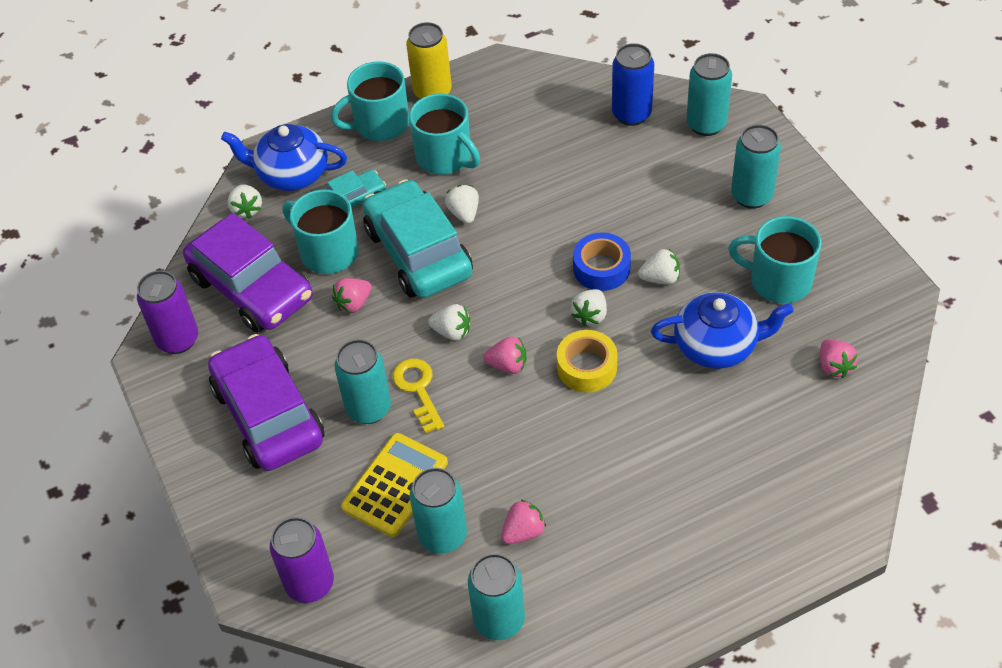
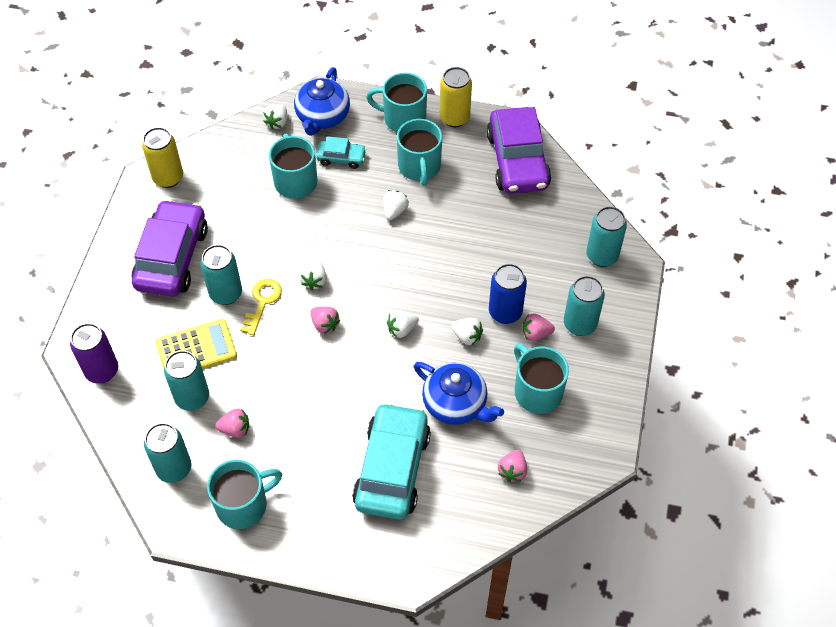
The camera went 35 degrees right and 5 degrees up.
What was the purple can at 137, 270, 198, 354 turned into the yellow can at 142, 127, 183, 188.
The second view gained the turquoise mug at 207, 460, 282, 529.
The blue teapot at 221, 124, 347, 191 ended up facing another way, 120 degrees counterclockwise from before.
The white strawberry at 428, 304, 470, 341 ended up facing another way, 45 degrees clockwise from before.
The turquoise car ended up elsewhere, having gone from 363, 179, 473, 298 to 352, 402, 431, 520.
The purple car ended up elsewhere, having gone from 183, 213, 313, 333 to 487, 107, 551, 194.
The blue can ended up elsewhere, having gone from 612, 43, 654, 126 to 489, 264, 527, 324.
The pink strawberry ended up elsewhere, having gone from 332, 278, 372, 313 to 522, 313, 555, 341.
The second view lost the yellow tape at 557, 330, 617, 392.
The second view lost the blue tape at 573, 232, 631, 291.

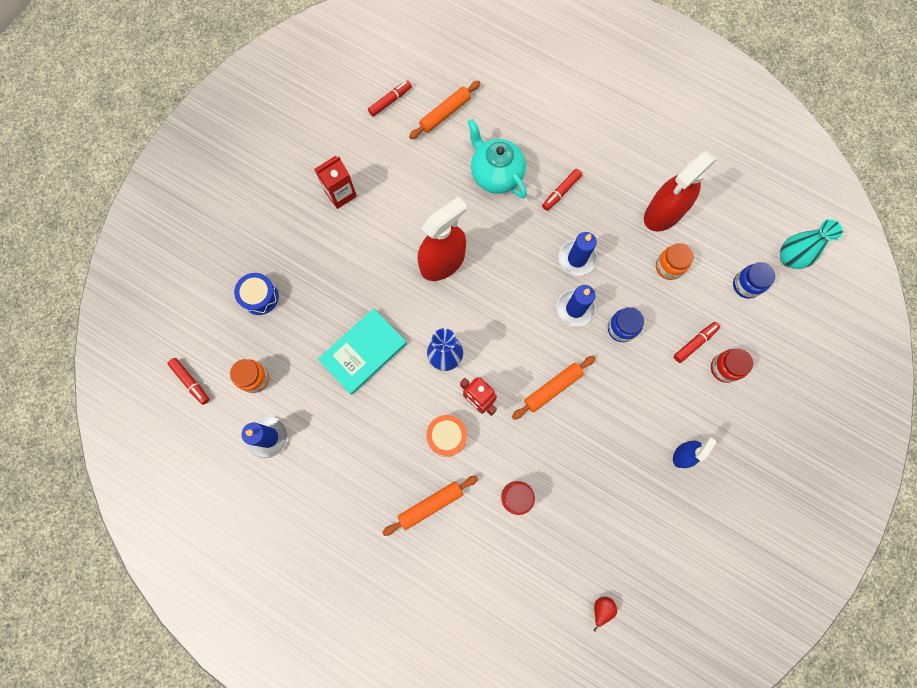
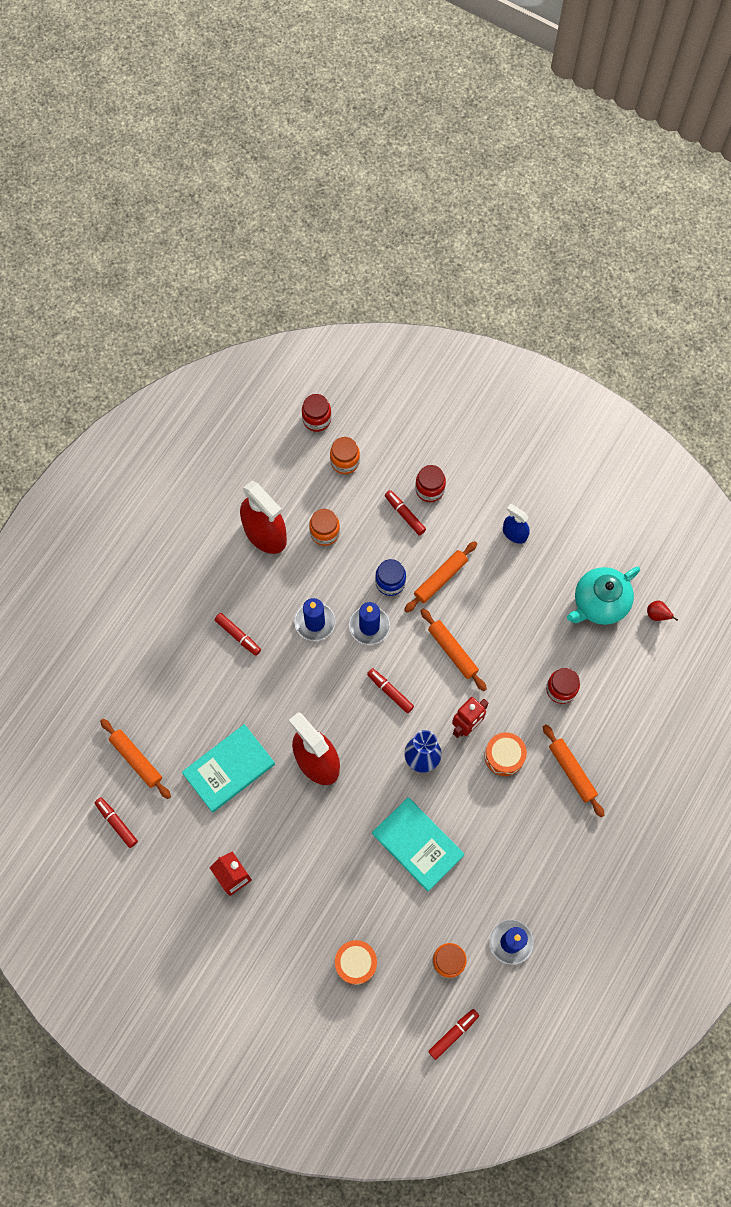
The camera went 90 degrees left and 5 degrees down.
The second view gained the turquoise book at 182, 724, 275, 813.
Where the turquoise vase stood at 780, 219, 844, 269, the red jar came to stand at 302, 394, 332, 432.
What was the blue jar at 733, 262, 775, 299 turned into the orange jar at 330, 437, 360, 474.
What was the blue drum at 234, 273, 279, 315 turned into the orange drum at 335, 940, 377, 985.
The second view gained the red marker at 367, 668, 414, 713.
The second view gained the orange rolling pin at 404, 541, 477, 613.
The turquoise teapot ended up elsewhere, having gone from 468, 119, 527, 198 to 567, 566, 640, 625.

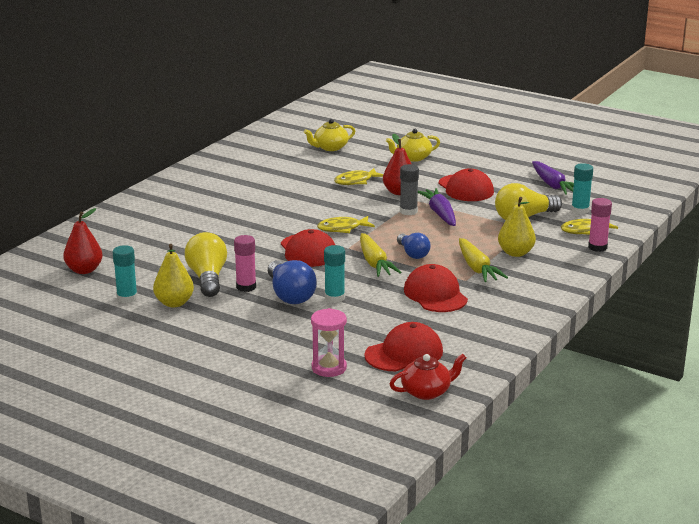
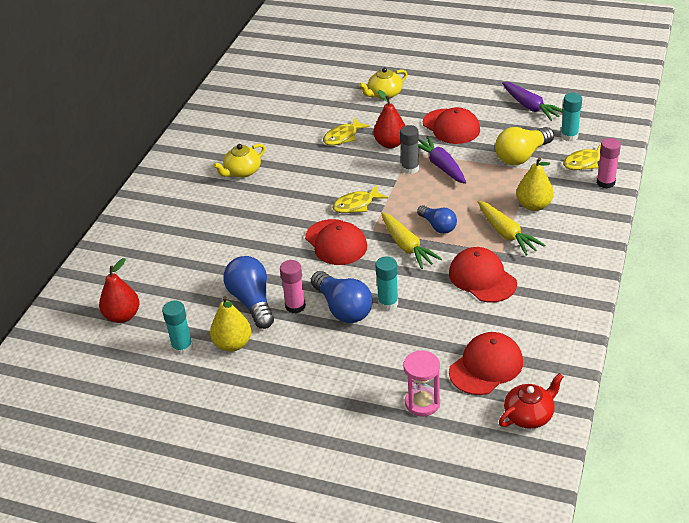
The camera went 10 degrees left and 15 degrees up.
The yellow teapot ended up elsewhere, having gone from 304, 119, 355, 151 to 213, 144, 265, 178.
What was the yellow light bulb at 185, 232, 227, 297 turned into the blue light bulb at 224, 256, 274, 329.

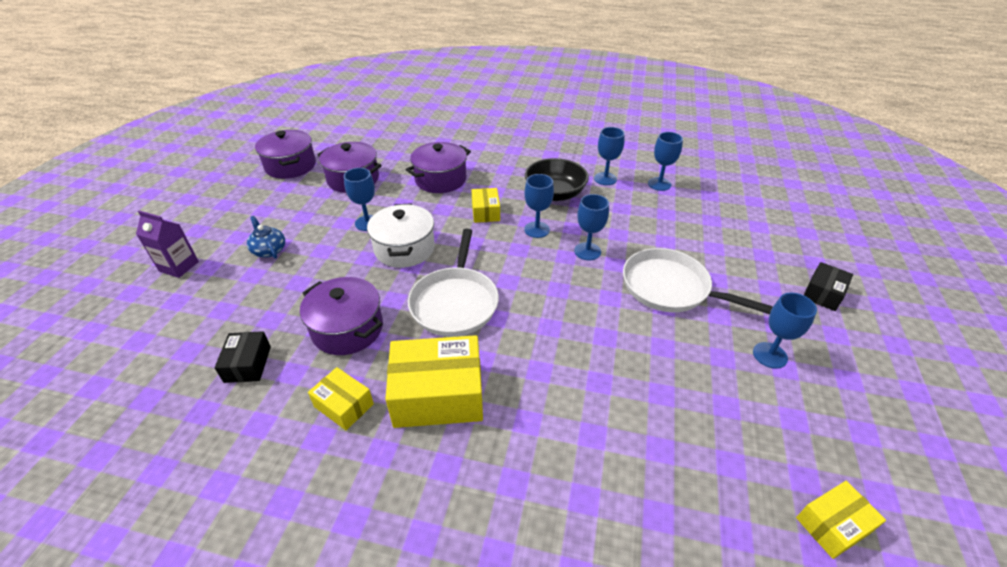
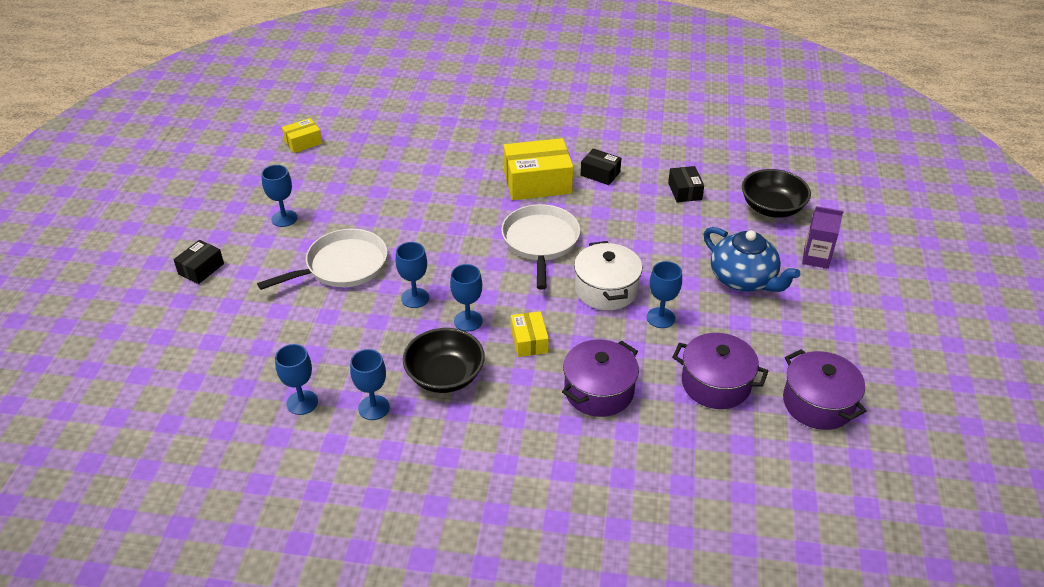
The camera went 175 degrees right and 0 degrees up.
The white pan at 623, 248, 773, 314 ended up facing another way, 60 degrees counterclockwise from before.
What was the yellow box at 308, 367, 374, 430 turned into the black box at 581, 148, 621, 185.
The size of the blue teapot at 247, 216, 285, 259 changed by a factor of 1.86.
The second view gained the black bowl at 742, 169, 811, 218.
The second view lost the purple pot at 300, 277, 383, 355.

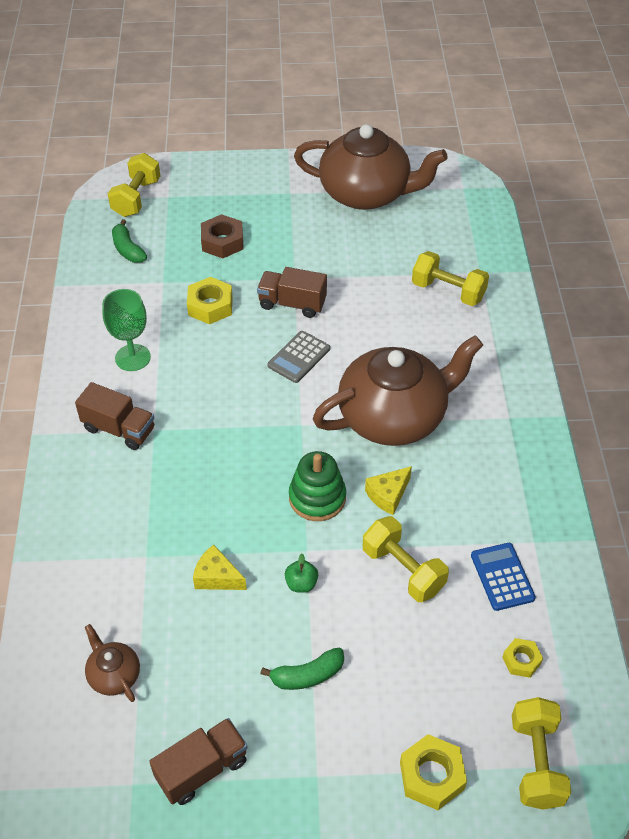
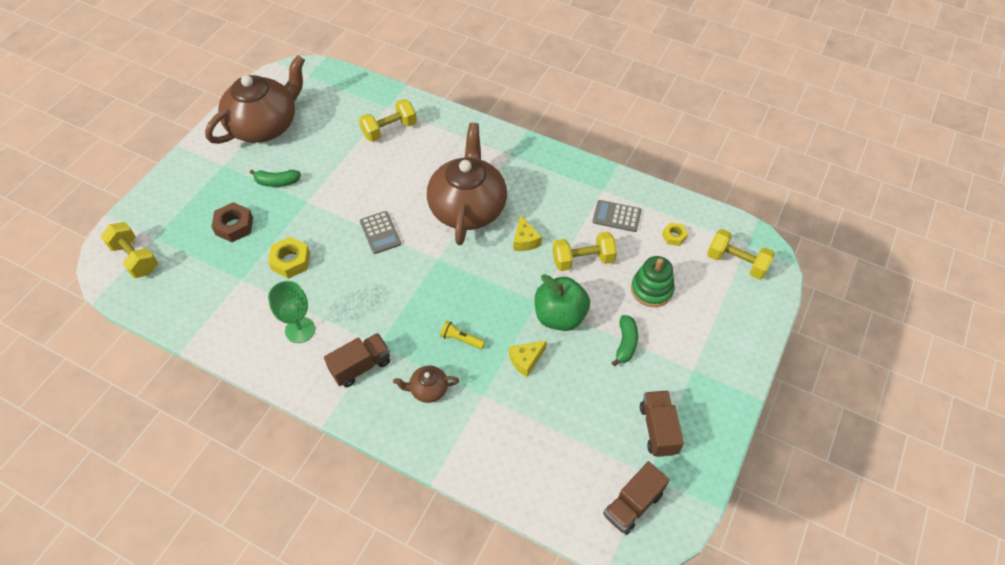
The camera went 60 degrees left and 5 degrees up.
The green banana ended up elsewhere, having gone from 112, 219, 147, 263 to 250, 169, 301, 187.
The brown teapot ended up elsewhere, having gone from 85, 624, 140, 702 to 393, 366, 459, 403.
The second view gained the yellow flashlight at 440, 321, 485, 349.
The size of the green apple at 285, 554, 318, 593 changed by a factor of 2.29.
What was the blue calculator at 471, 543, 536, 611 turned into the grey calculator at 592, 200, 641, 232.
The brown truck ended up elsewhere, having gone from 257, 267, 327, 318 to 603, 461, 670, 535.
The green stacking toy ended up elsewhere, having gone from 289, 451, 346, 521 to 631, 256, 675, 307.
The second view lost the yellow nut at 400, 734, 467, 810.

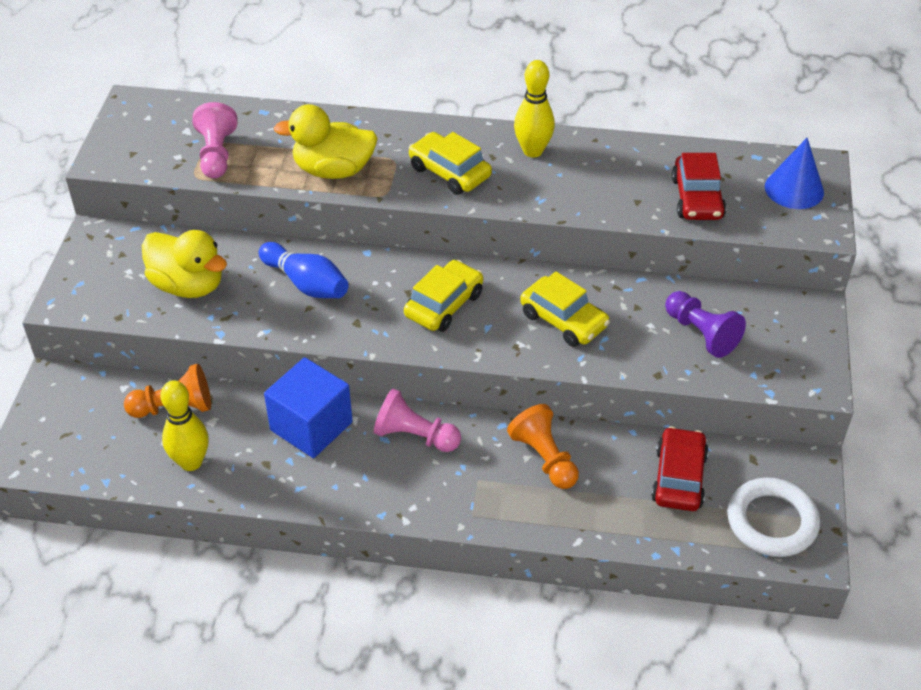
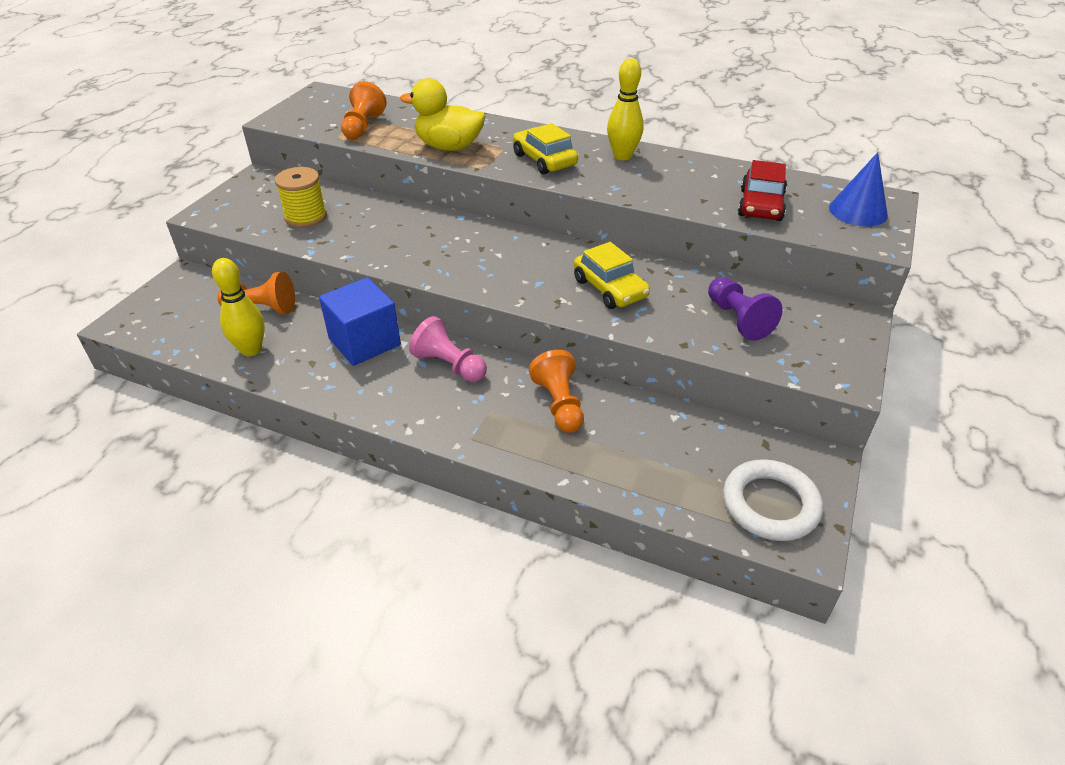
The camera went 15 degrees right and 5 degrees down.
Where the yellow duck stood at 142, 230, 227, 298, the yellow spool came to stand at 275, 167, 327, 228.
What was the pink pawn at 192, 102, 237, 179 turned into the orange pawn at 341, 81, 387, 139.
The second view lost the blue bowling pin at 259, 242, 348, 298.
The second view lost the yellow car at 404, 260, 483, 332.
The second view lost the red car at 651, 427, 709, 511.

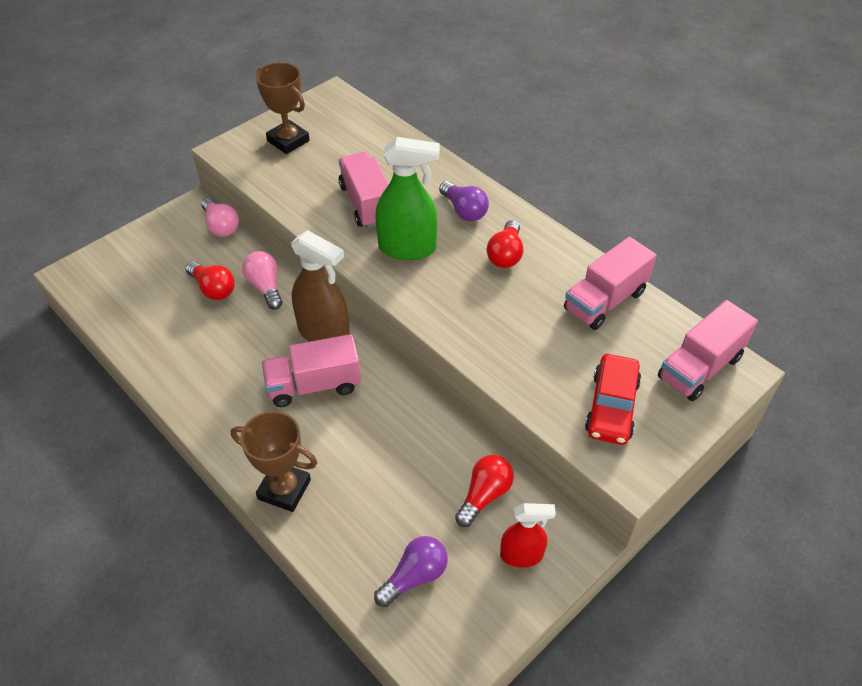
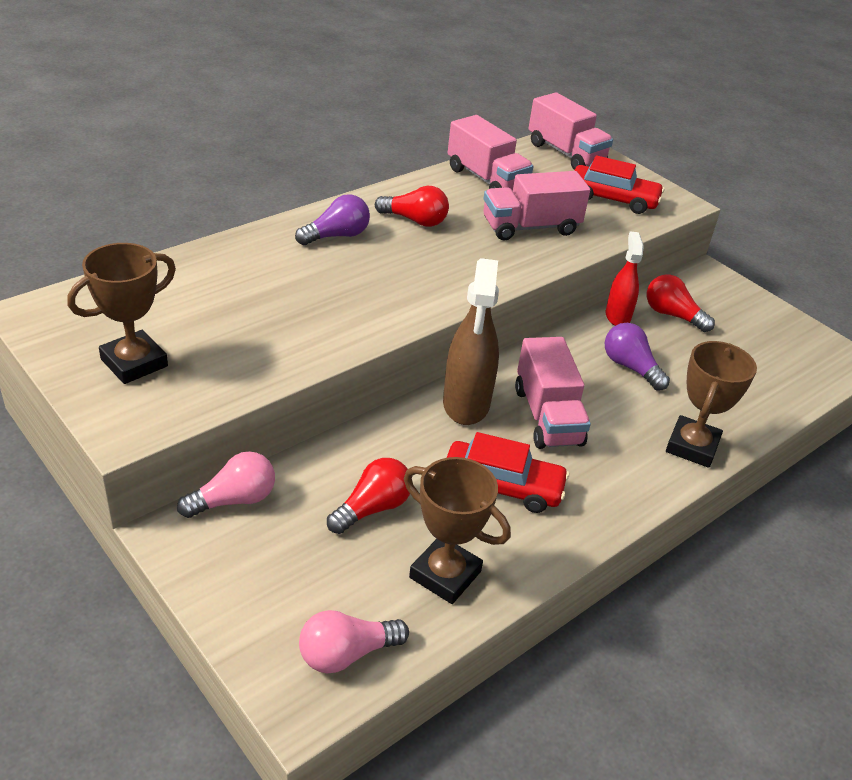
The camera went 90 degrees left and 10 degrees down.
The pink light bulb ended up elsewhere, having gone from 242, 251, 282, 310 to 299, 610, 409, 673.
The second view gained the brown trophy at 404, 457, 511, 604.
The brown spray bottle at 291, 230, 350, 342 ended up facing another way, 150 degrees clockwise from before.
The second view gained the red car at 447, 432, 569, 513.
The pink truck ended up elsewhere, having gone from 339, 152, 389, 228 to 483, 171, 590, 241.
The purple light bulb ended up elsewhere, having gone from 374, 536, 448, 607 to 605, 323, 670, 391.
The red spray bottle ended up elsewhere, having gone from 500, 503, 556, 567 to 606, 231, 644, 326.
The second view lost the green spray bottle at 375, 137, 440, 260.

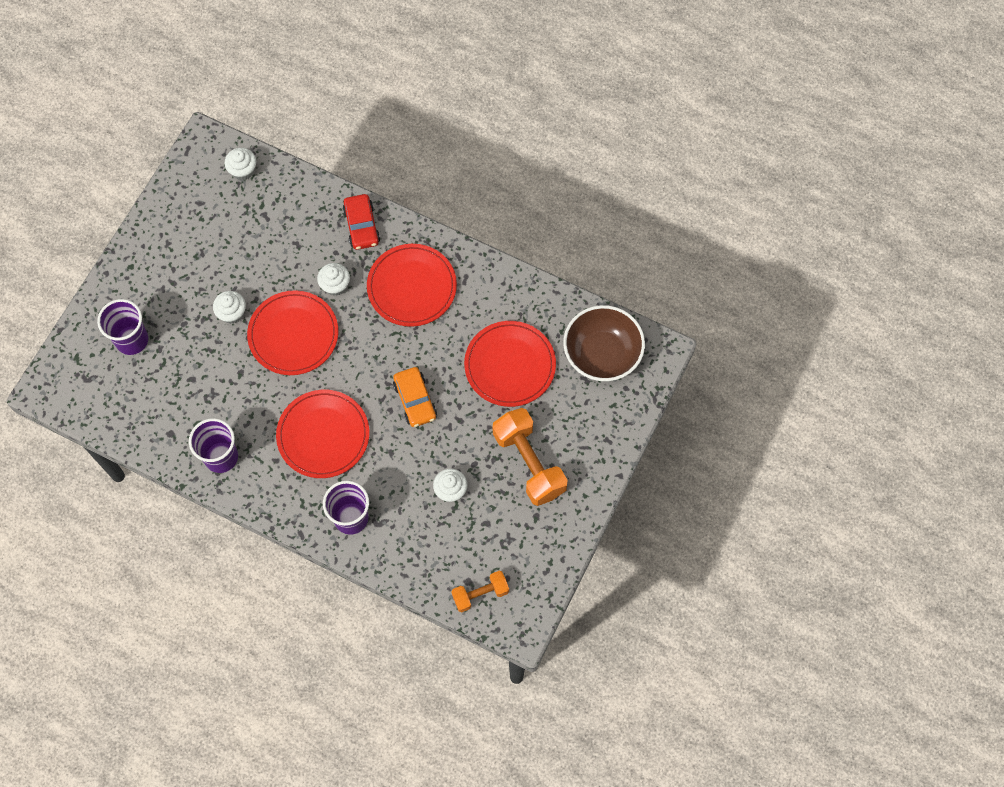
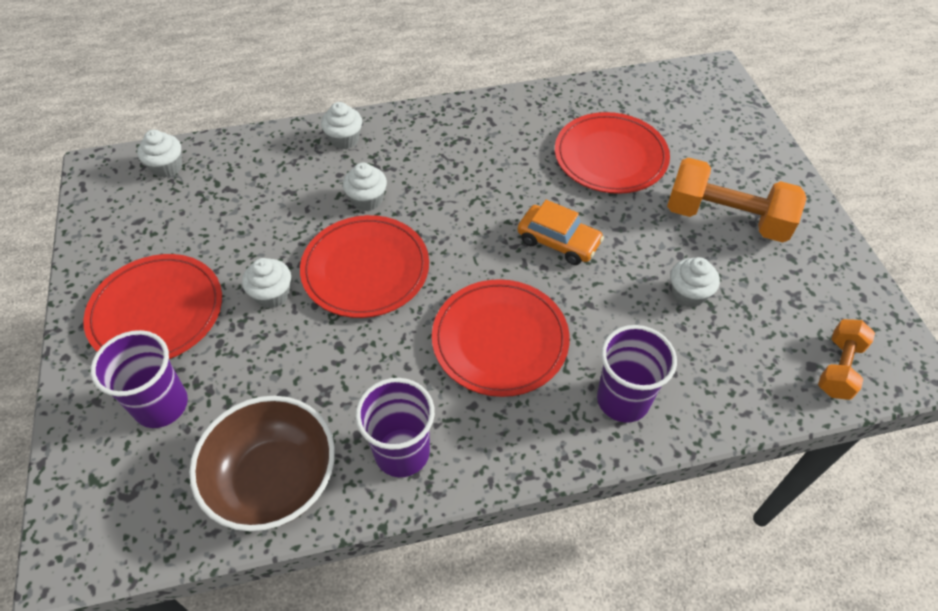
The camera went 40 degrees left and 15 degrees down.
The red plate ended up elsewhere, having gone from 367, 244, 457, 327 to 83, 254, 222, 359.
The brown bowl ended up elsewhere, having gone from 563, 305, 645, 381 to 189, 396, 335, 531.
Where the red car stood at 343, 194, 380, 250, the white cupcake came to stand at 321, 102, 362, 150.

